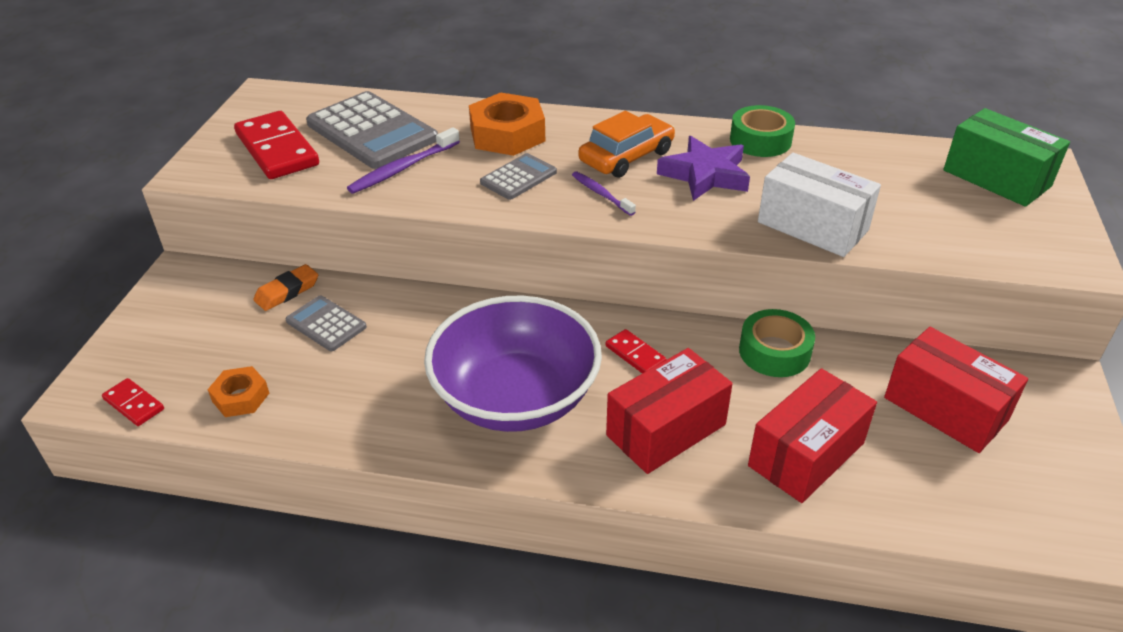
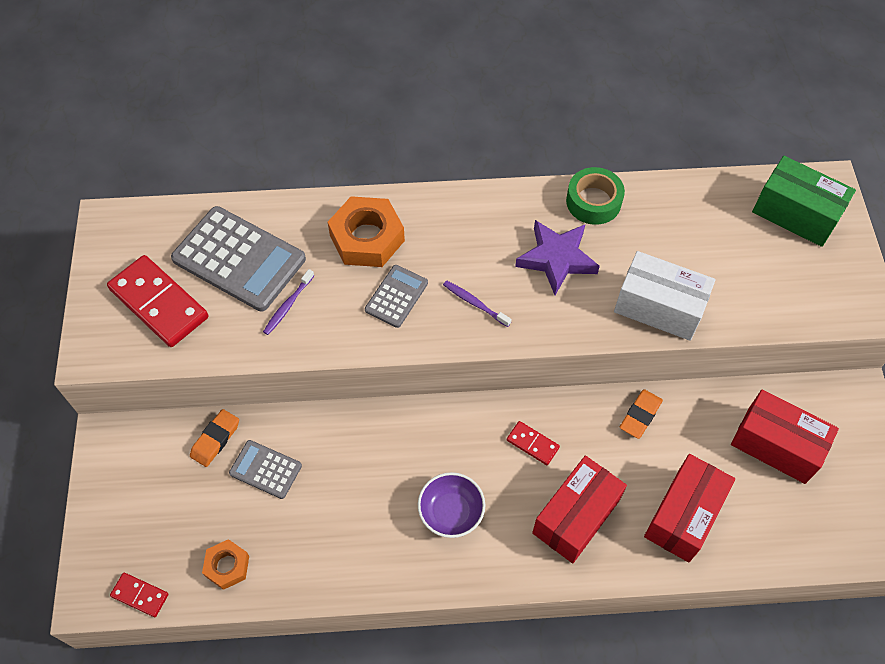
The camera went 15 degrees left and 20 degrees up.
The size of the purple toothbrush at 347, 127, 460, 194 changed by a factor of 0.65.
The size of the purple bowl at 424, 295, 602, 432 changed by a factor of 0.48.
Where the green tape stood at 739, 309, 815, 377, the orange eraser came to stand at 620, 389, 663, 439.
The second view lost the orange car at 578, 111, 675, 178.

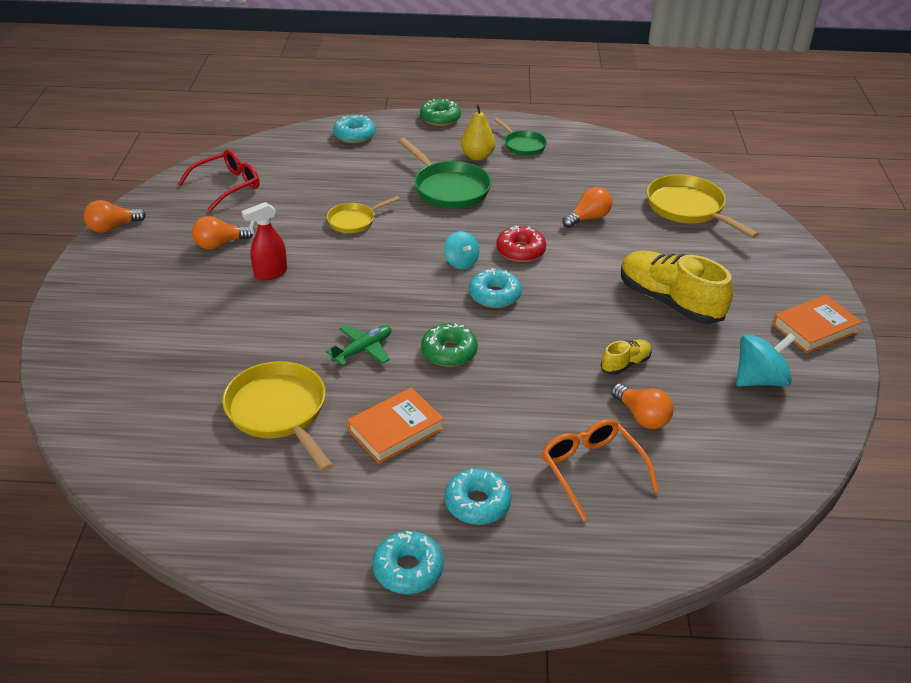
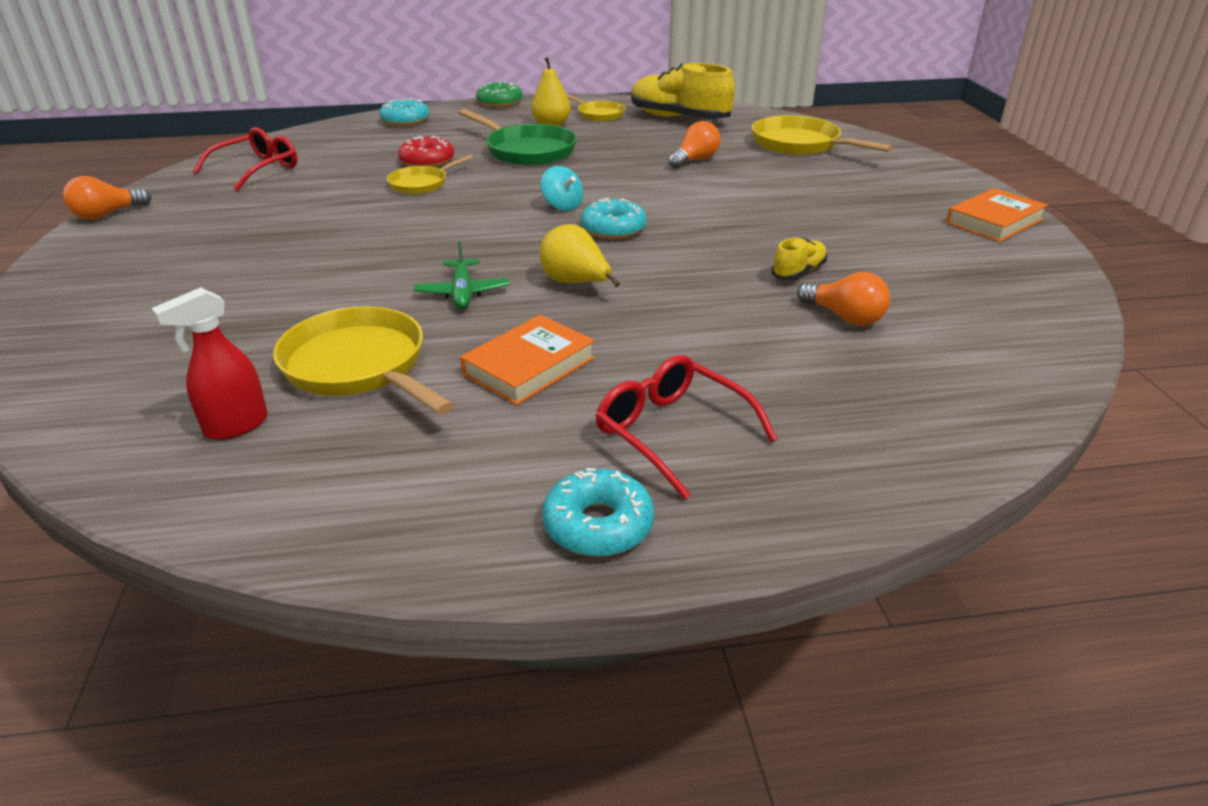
The camera went 10 degrees left and 5 degrees down.
The red spray bottle ended up elsewhere, having gone from 242, 202, 287, 280 to 152, 287, 268, 440.
The red donut ended up elsewhere, having gone from 496, 226, 546, 262 to 398, 136, 454, 167.
The green plane at 326, 325, 392, 366 ended up facing another way, 135 degrees clockwise from before.
Where the green donut stood at 421, 323, 478, 367, the yellow pear came to stand at 539, 224, 620, 287.
What was the green pan at 494, 118, 547, 156 turned into the yellow pan at 566, 94, 625, 122.
Where the turquoise donut stood at 445, 469, 511, 525, the red glasses came to stand at 595, 355, 777, 500.
The yellow shoe ended up elsewhere, having gone from 621, 251, 733, 324 to 631, 63, 735, 119.
The second view lost the orange light bulb at 192, 216, 253, 249.
The second view lost the orange glasses at 542, 419, 659, 521.
The second view lost the turquoise spinning top at 736, 333, 796, 386.

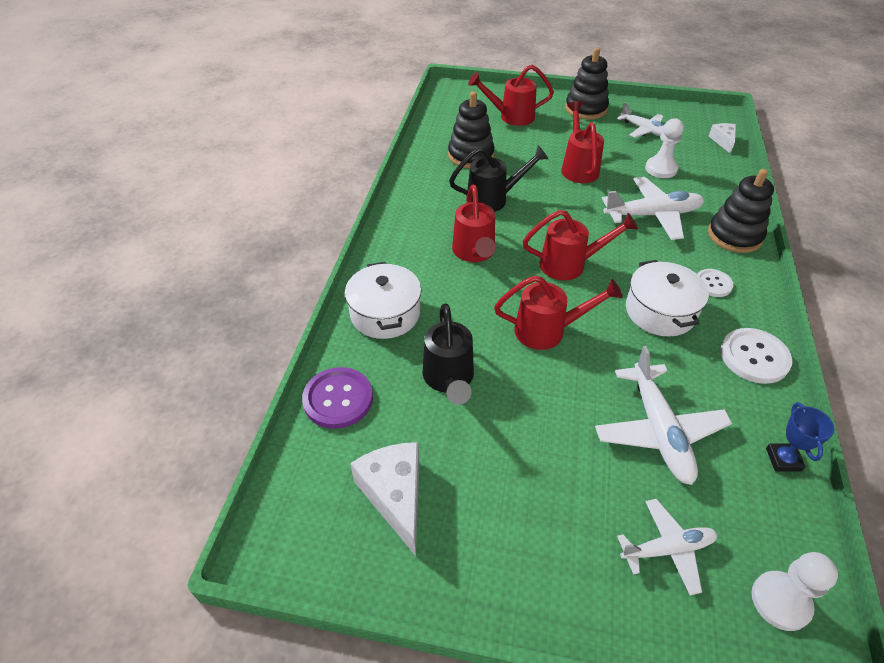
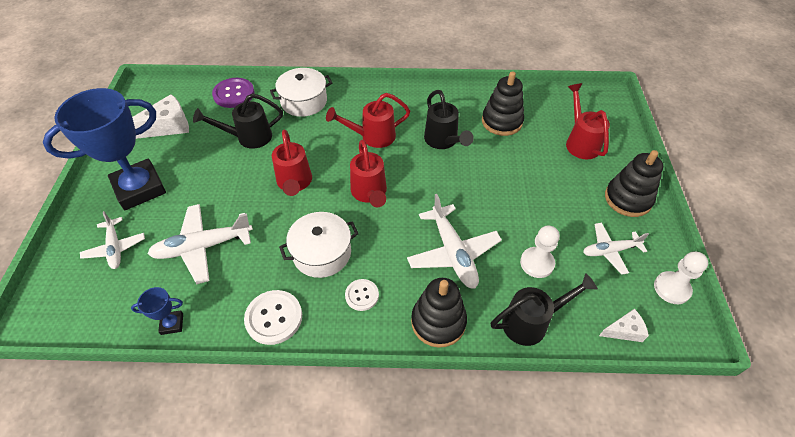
The camera went 80 degrees right and 5 degrees up.
The second view gained the blue trophy at 43, 88, 166, 210.
The second view gained the black watering can at 491, 273, 598, 346.
The white plane at 617, 103, 664, 138 ended up facing another way, 45 degrees clockwise from before.
The white pawn ended up elsewhere, having gone from 752, 552, 838, 631 to 654, 251, 708, 304.
The second view lost the red watering can at 561, 101, 604, 183.

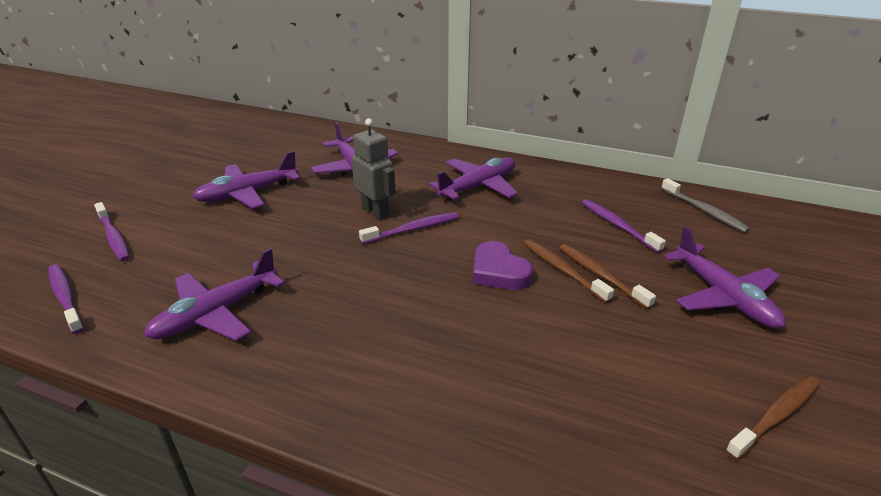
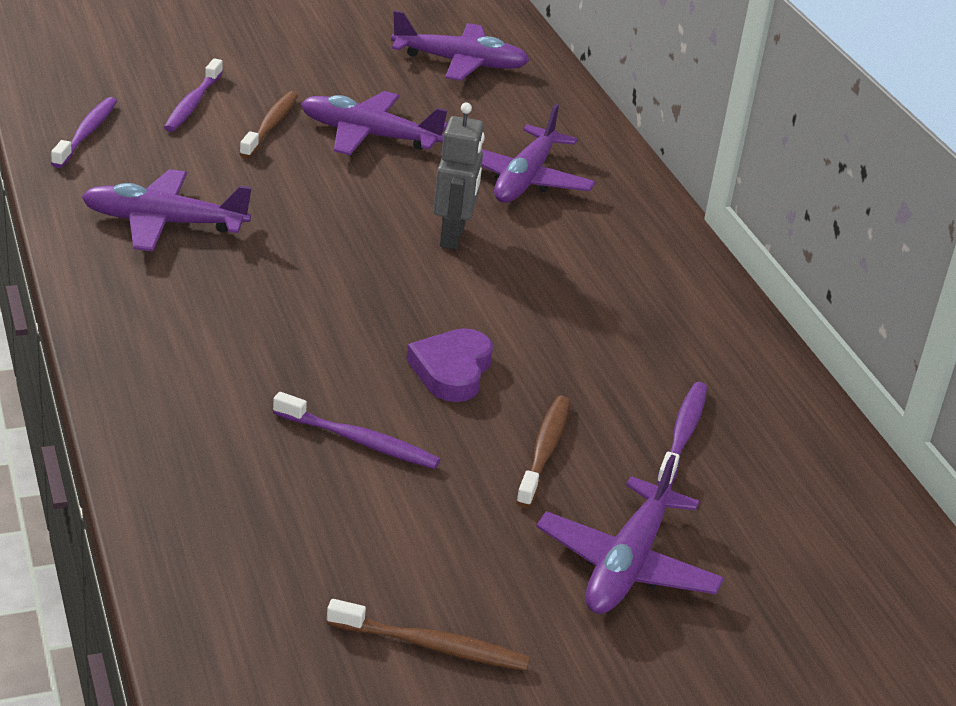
The camera went 45 degrees right and 0 degrees up.
The brown toothbrush ended up elsewhere, having gone from 524, 239, 614, 303 to 240, 91, 298, 159.
The purple toothbrush ended up elsewhere, having gone from 359, 212, 459, 244 to 273, 392, 440, 469.
The purple plane ended up elsewhere, having gone from 429, 157, 518, 200 to 391, 10, 529, 81.
The second view lost the grey toothbrush at 661, 178, 750, 233.

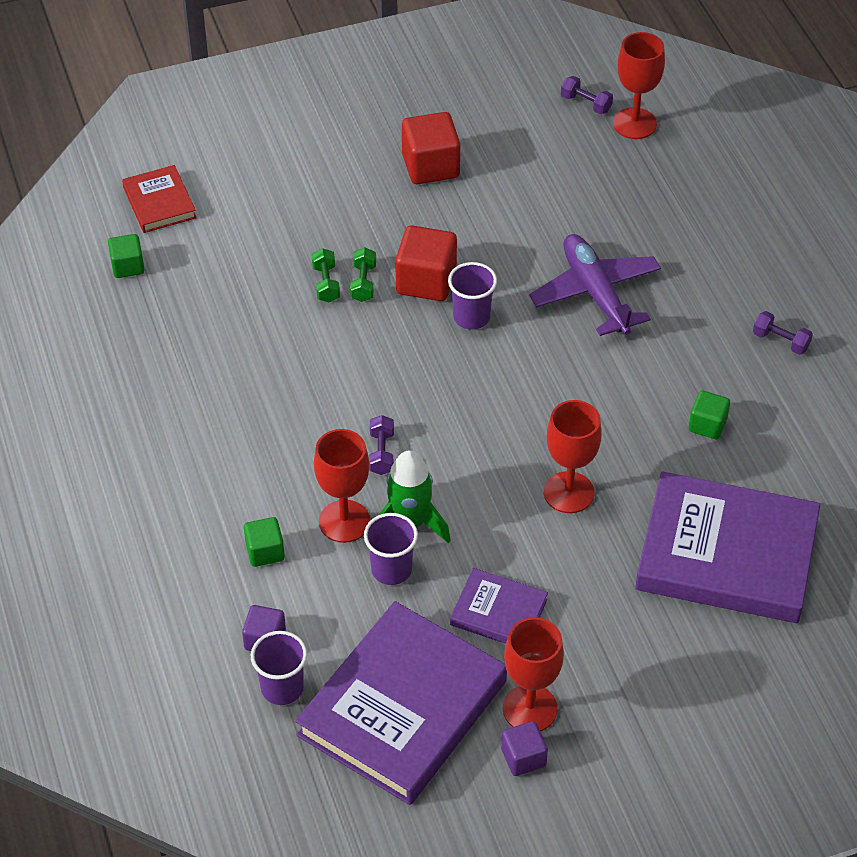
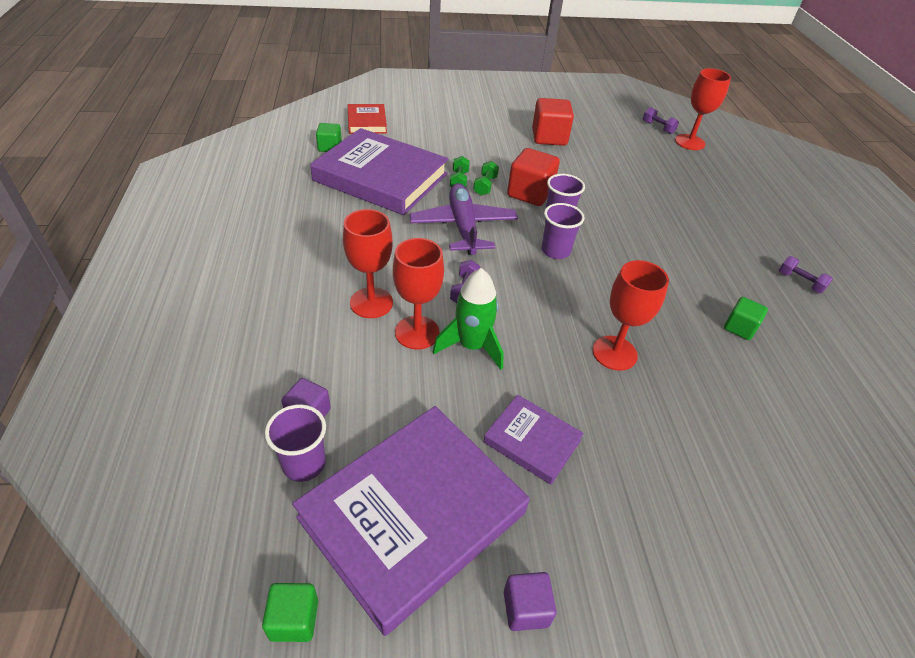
The camera went 10 degrees right and 5 degrees down.
The green cube ended up elsewhere, having gone from 244, 517, 285, 567 to 262, 583, 318, 642.
The purple book ended up elsewhere, having gone from 635, 471, 820, 623 to 310, 128, 448, 215.
The red goblet ended up elsewhere, having gone from 503, 617, 564, 731 to 343, 209, 393, 318.
The purple plane ended up elsewhere, having gone from 529, 234, 661, 336 to 409, 183, 518, 255.
The purple cup ended up elsewhere, having gone from 364, 513, 418, 585 to 542, 203, 585, 259.

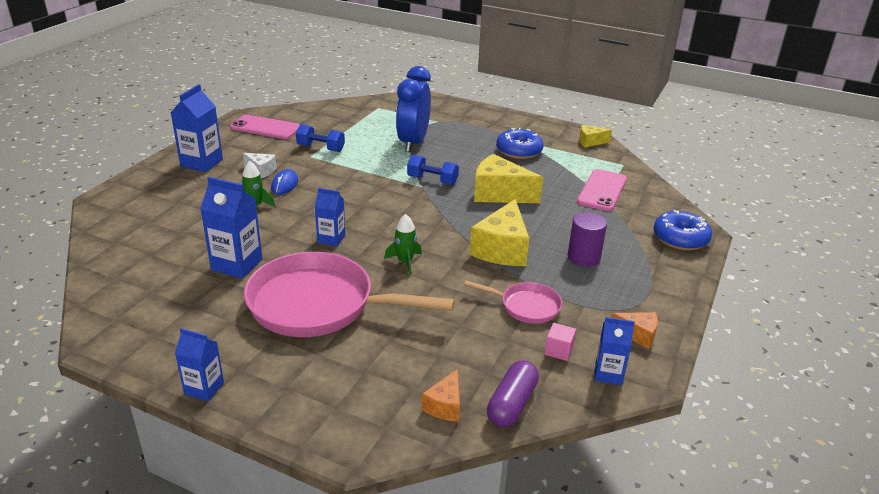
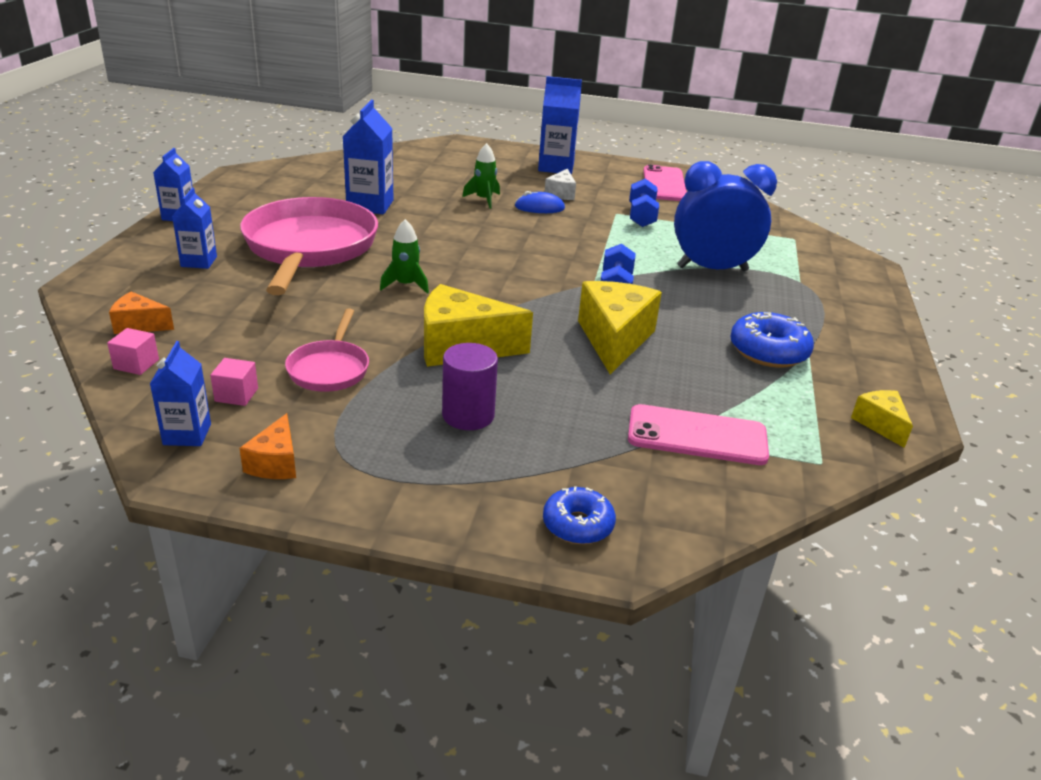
The camera went 75 degrees right and 0 degrees up.
Where the purple capsule stood at 487, 360, 539, 427, the pink cube came to stand at 107, 328, 159, 375.
The blue carton ended up elsewhere, having gone from 315, 188, 345, 246 to 172, 188, 217, 269.
The size of the blue donut at 653, 210, 712, 250 changed by a factor of 0.67.

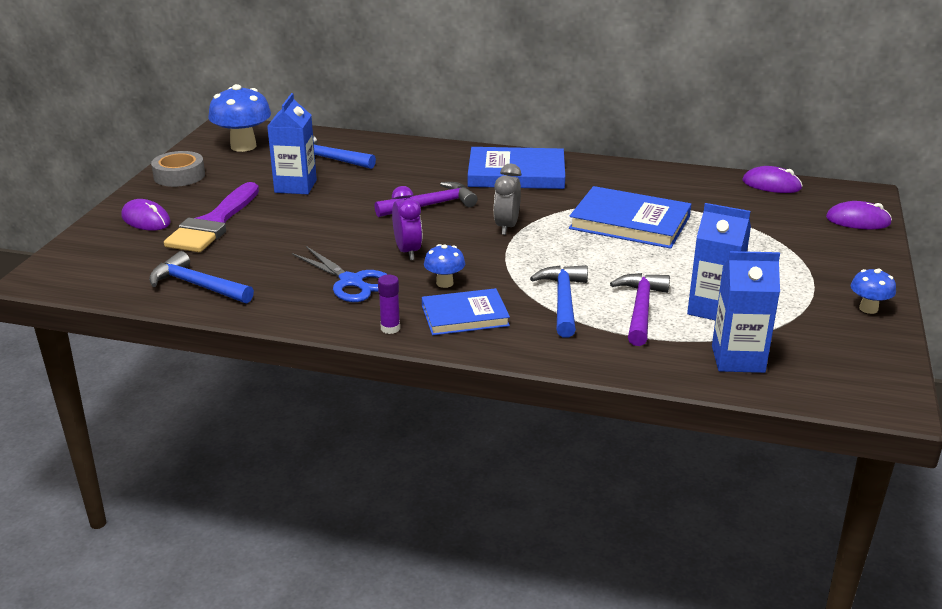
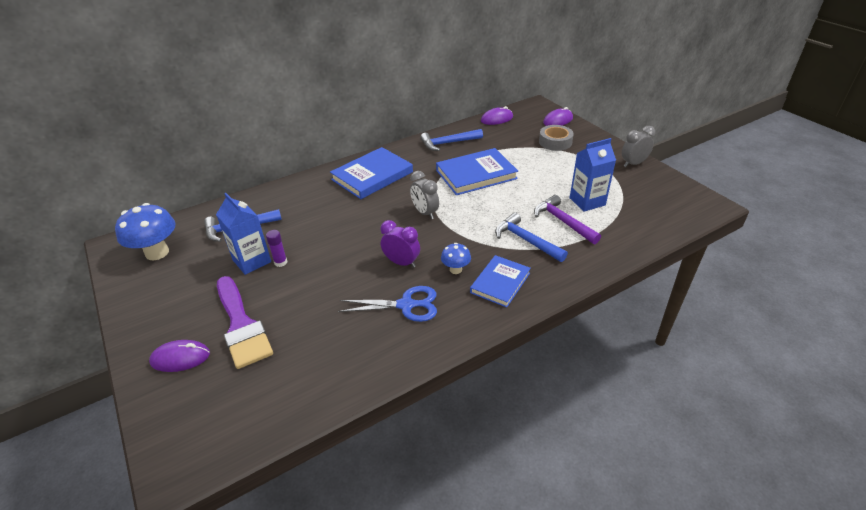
The camera went 45 degrees left and 10 degrees up.
The purple glue stick ended up elsewhere, having gone from 378, 275, 400, 334 to 266, 230, 287, 267.
The blue hammer ended up elsewhere, having gone from 149, 251, 254, 303 to 420, 129, 483, 151.
The grey tape ended up elsewhere, having gone from 151, 151, 205, 187 to 539, 125, 574, 151.
Where the blue mushroom stood at 851, 269, 896, 314, the grey clock came to stand at 622, 126, 655, 167.
The second view lost the purple hammer at 374, 182, 478, 217.
The second view lost the blue carton at 712, 251, 780, 373.

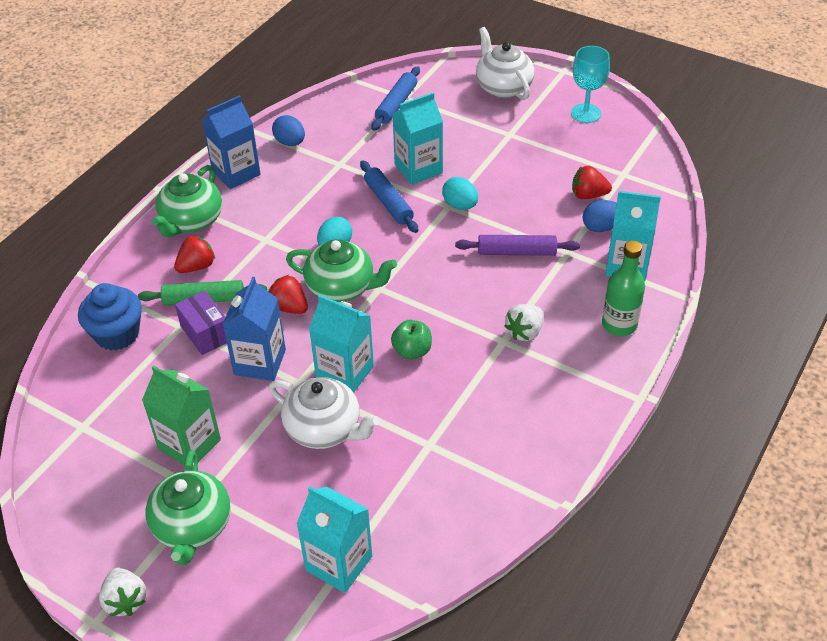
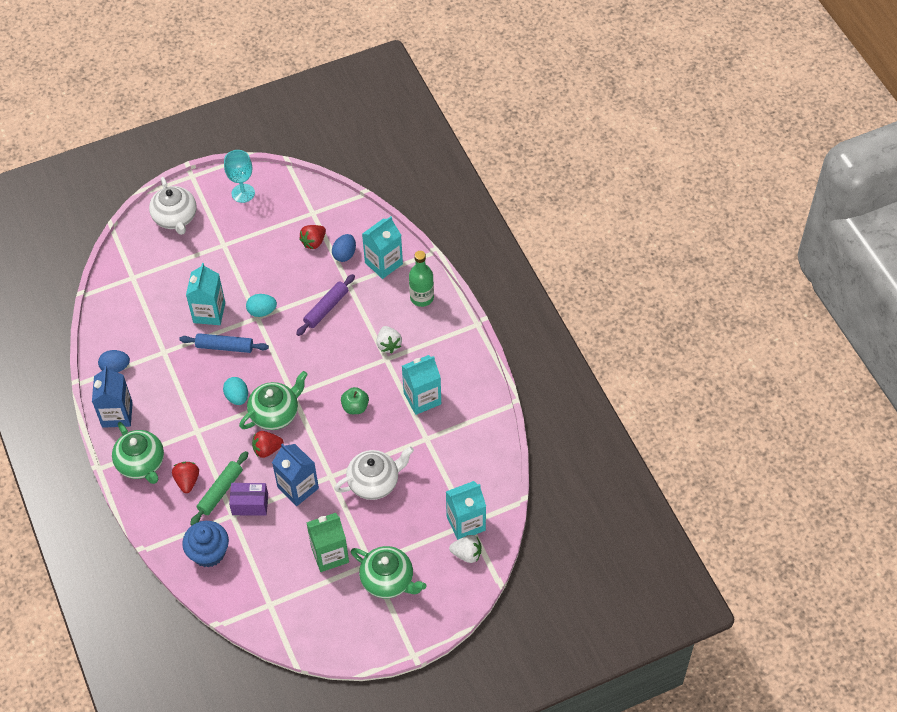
The camera went 55 degrees left and 10 degrees up.
The white teapot at 476, 27, 535, 100 ended up facing another way, 120 degrees counterclockwise from before.
The turquoise carton ended up elsewhere, having gone from 309, 295, 374, 393 to 402, 355, 441, 415.
The white strawberry ended up elsewhere, having gone from 99, 568, 147, 616 to 449, 535, 481, 563.
The second view lost the blue rolling pin at 371, 66, 420, 131.

